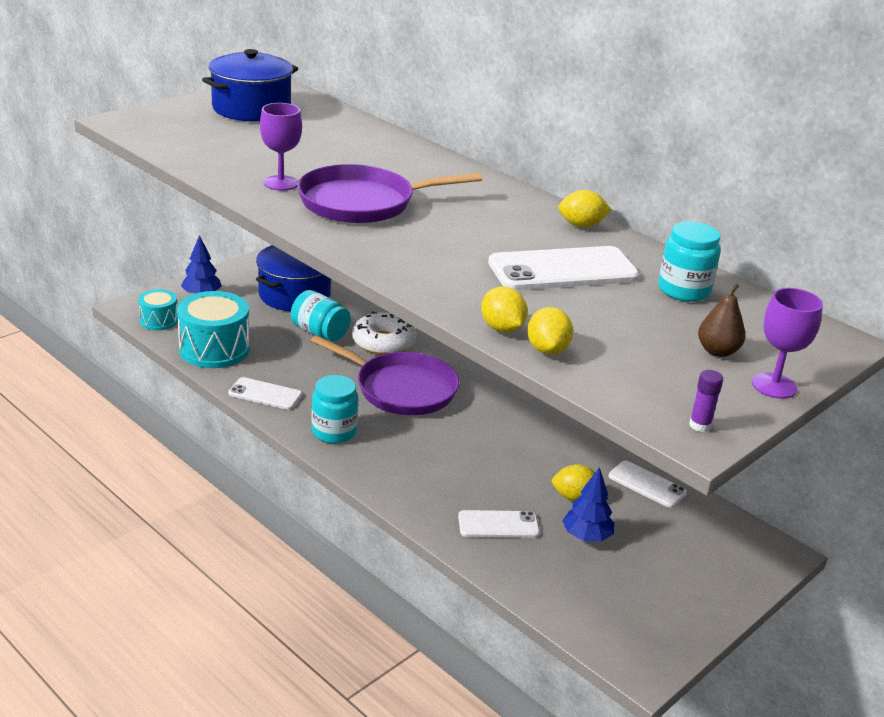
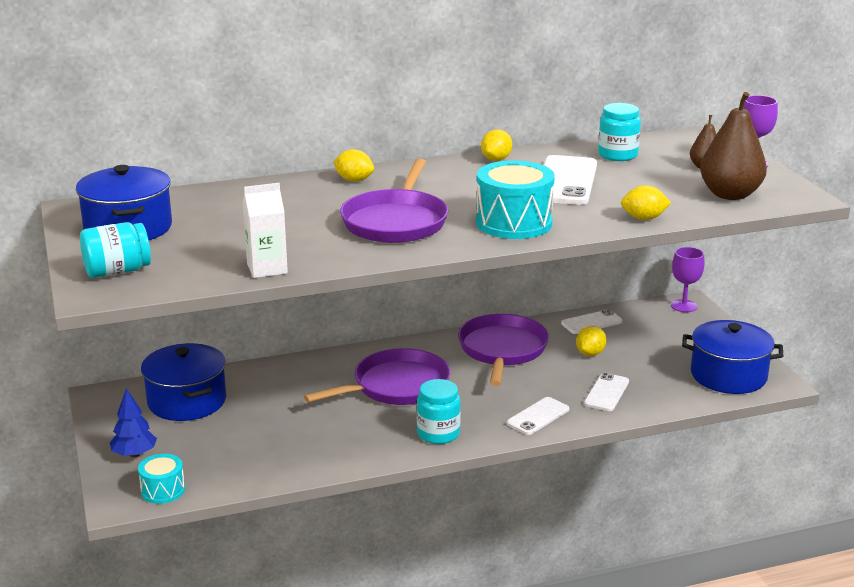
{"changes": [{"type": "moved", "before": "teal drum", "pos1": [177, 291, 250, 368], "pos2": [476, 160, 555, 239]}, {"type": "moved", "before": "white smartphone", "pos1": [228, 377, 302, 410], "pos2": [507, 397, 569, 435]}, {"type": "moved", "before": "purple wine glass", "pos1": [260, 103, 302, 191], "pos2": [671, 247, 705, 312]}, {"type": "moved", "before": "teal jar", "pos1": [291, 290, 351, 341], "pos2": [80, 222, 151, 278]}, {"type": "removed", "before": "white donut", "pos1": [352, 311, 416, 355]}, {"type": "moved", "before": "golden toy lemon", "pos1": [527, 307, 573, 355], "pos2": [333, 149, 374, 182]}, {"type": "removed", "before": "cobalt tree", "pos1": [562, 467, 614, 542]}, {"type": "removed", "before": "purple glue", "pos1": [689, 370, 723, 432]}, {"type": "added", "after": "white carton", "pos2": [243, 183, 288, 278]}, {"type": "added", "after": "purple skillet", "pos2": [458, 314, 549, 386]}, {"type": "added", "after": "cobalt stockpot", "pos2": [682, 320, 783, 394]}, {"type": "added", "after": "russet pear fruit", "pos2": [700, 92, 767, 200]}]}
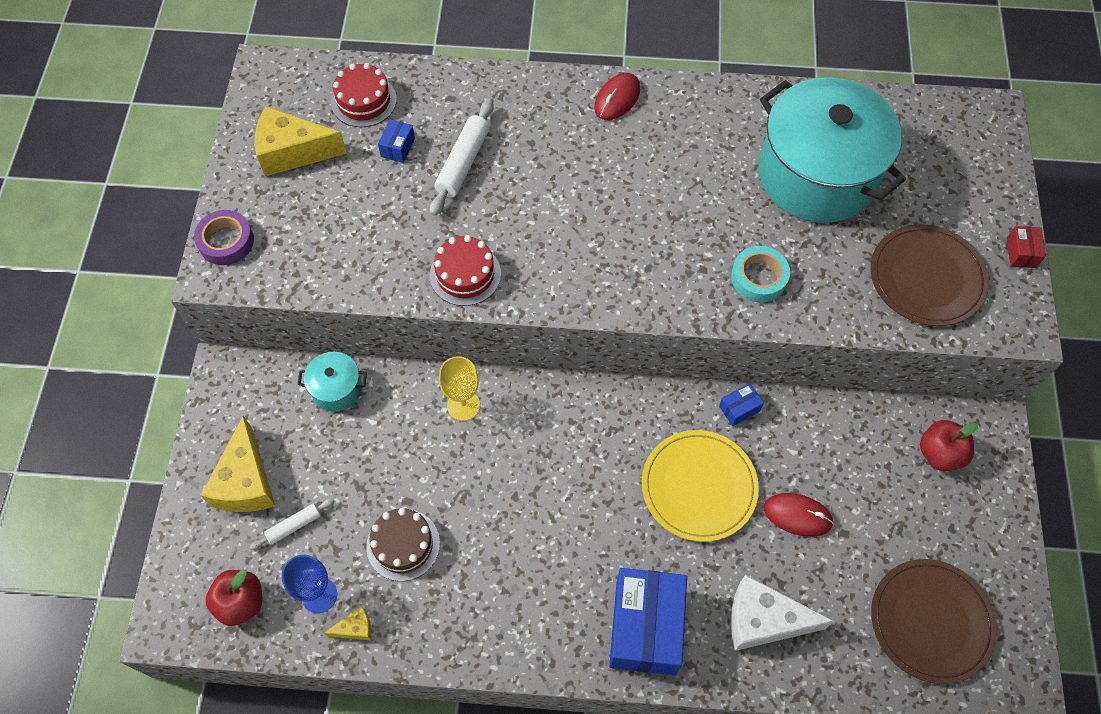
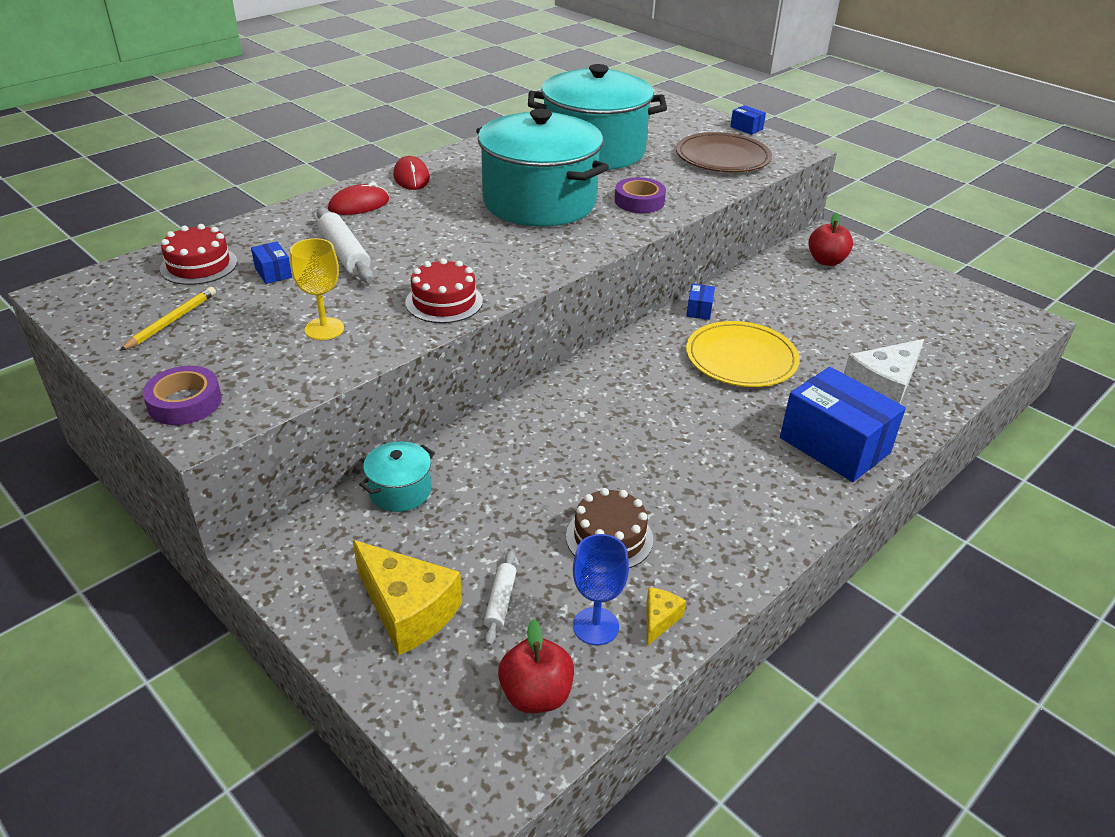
{"changes": [{"type": "replaced", "before": "golden piece of cheese", "after": "golden wooden pencil", "pos1": [255, 106, 347, 176], "pos2": [119, 287, 216, 351]}, {"type": "moved", "before": "golden wine glass", "pos1": [439, 356, 480, 421], "pos2": [290, 238, 344, 340]}, {"type": "recoloured", "before": "teal tape", "after": "purple tape", "pos1": [731, 246, 790, 303], "pos2": [615, 177, 666, 213]}, {"type": "moved", "before": "crimson PC mouse", "pos1": [764, 493, 834, 537], "pos2": [328, 182, 389, 215]}, {"type": "removed", "before": "russet flat dish", "pos1": [871, 559, 997, 684]}, {"type": "recoloured", "before": "crimson box", "after": "cobalt box", "pos1": [1007, 226, 1046, 268], "pos2": [730, 105, 766, 135]}, {"type": "added", "after": "teal stockpot", "pos2": [476, 109, 609, 227]}]}
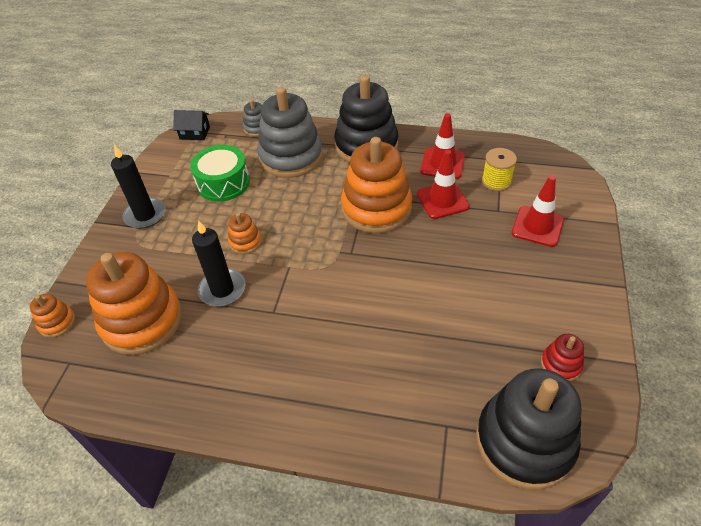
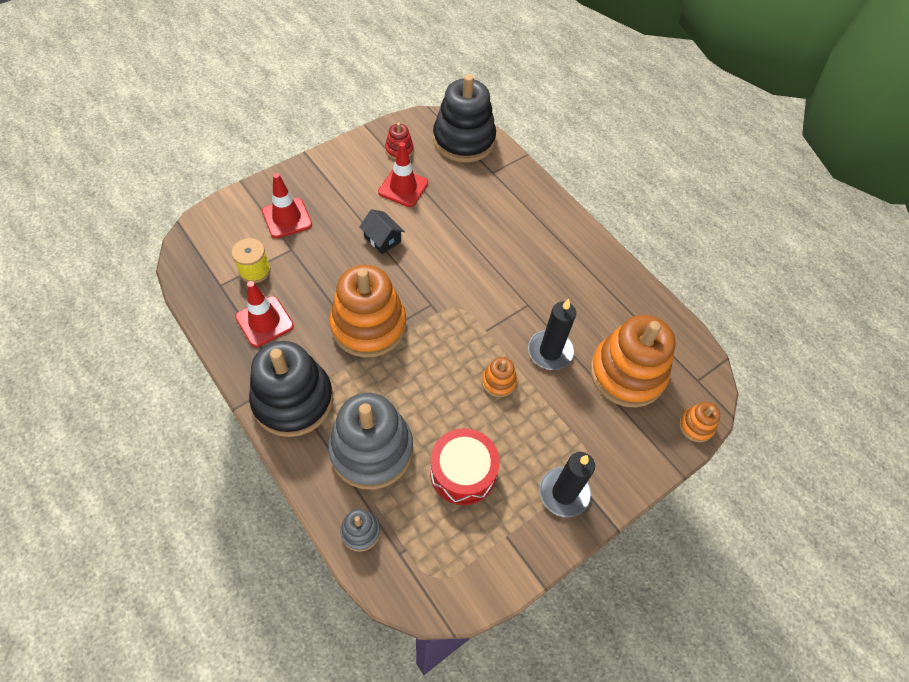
{"changes": [{"type": "moved", "before": "black cottage", "pos1": [173, 110, 210, 140], "pos2": [359, 209, 405, 254]}, {"type": "recoloured", "before": "green drum", "after": "crimson drum", "pos1": [190, 145, 250, 202], "pos2": [430, 428, 500, 505]}, {"type": "moved", "before": "crimson safety cone", "pos1": [417, 150, 470, 219], "pos2": [378, 142, 428, 207]}]}
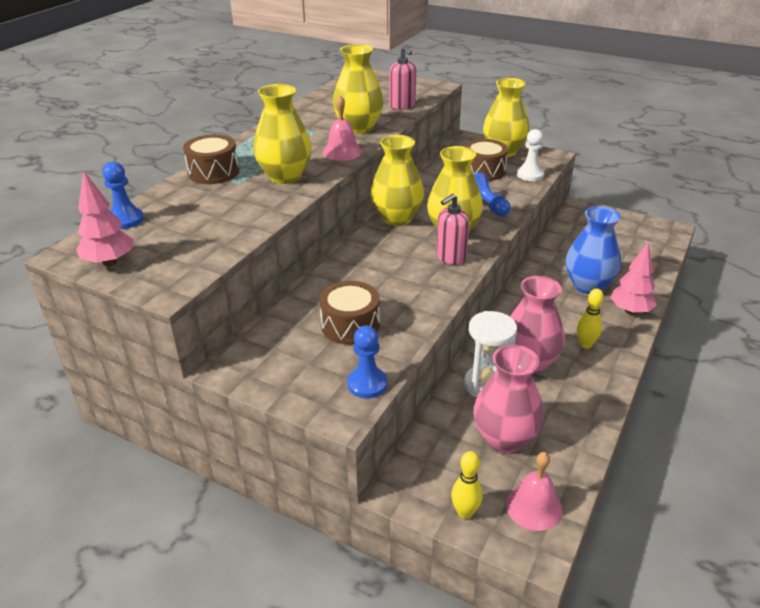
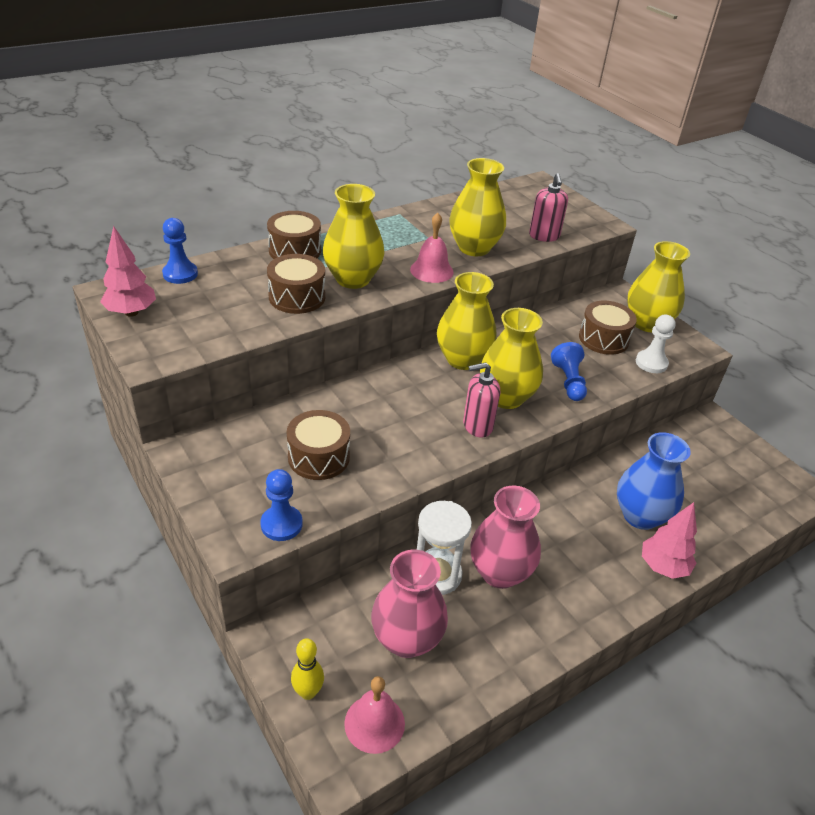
{"changes": [{"type": "removed", "before": "golden skittle", "pos1": [577, 289, 604, 349]}, {"type": "added", "after": "russet drum", "pos2": [267, 254, 325, 314]}]}
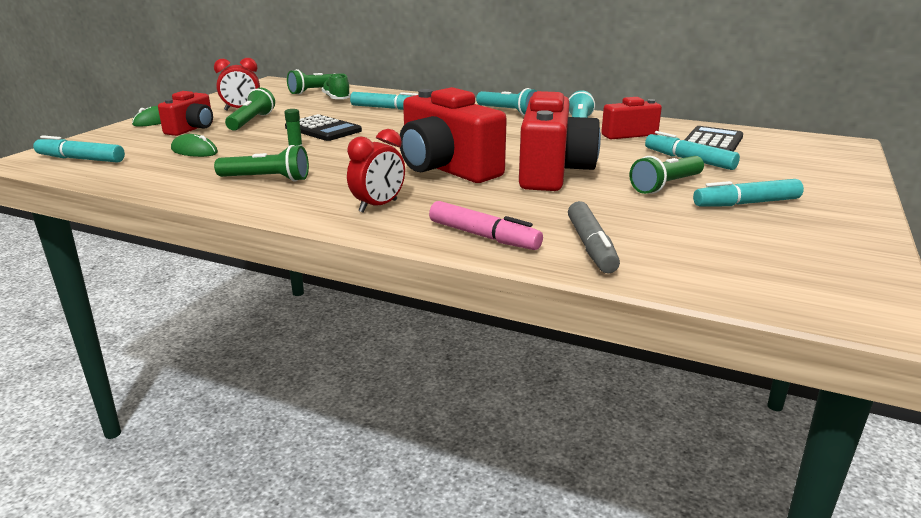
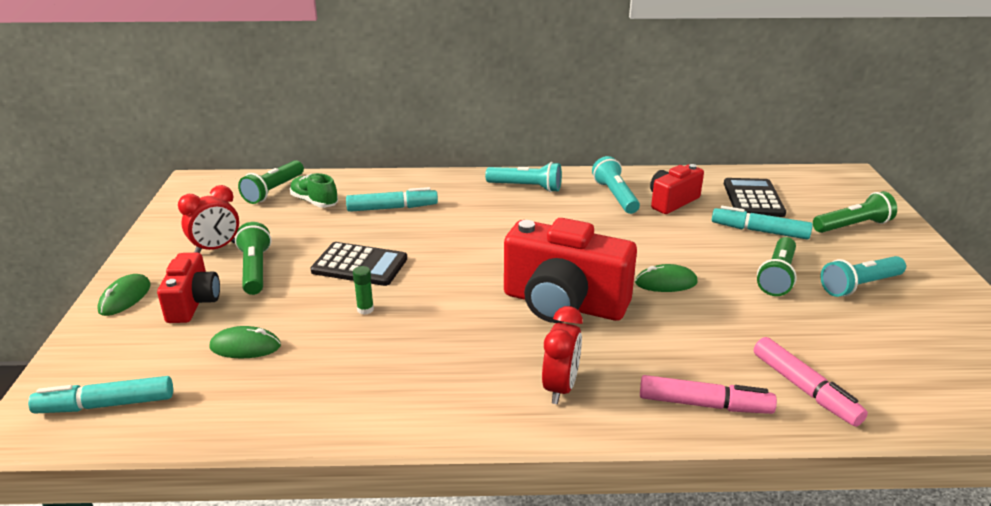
{"changes": [{"type": "moved", "before": "green flashlight", "pos1": [214, 145, 309, 182], "pos2": [813, 191, 897, 233]}, {"type": "replaced", "before": "crimson photo camera", "after": "green PC mouse", "pos1": [519, 91, 601, 191], "pos2": [635, 264, 698, 292]}, {"type": "recoloured", "before": "gray marker pen", "after": "rosy marker pen", "pos1": [568, 201, 620, 273], "pos2": [754, 337, 868, 427]}, {"type": "replaced", "before": "teal marker pen", "after": "teal flashlight", "pos1": [693, 179, 804, 207], "pos2": [821, 256, 906, 297]}]}
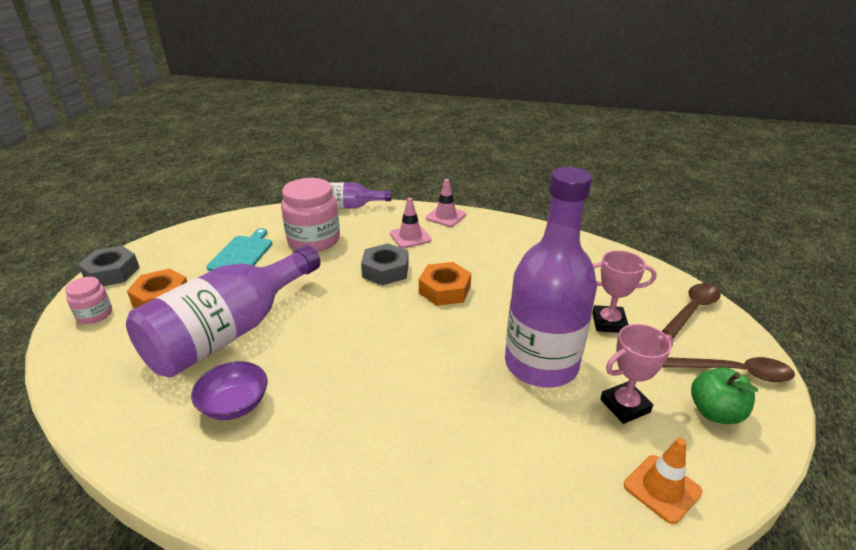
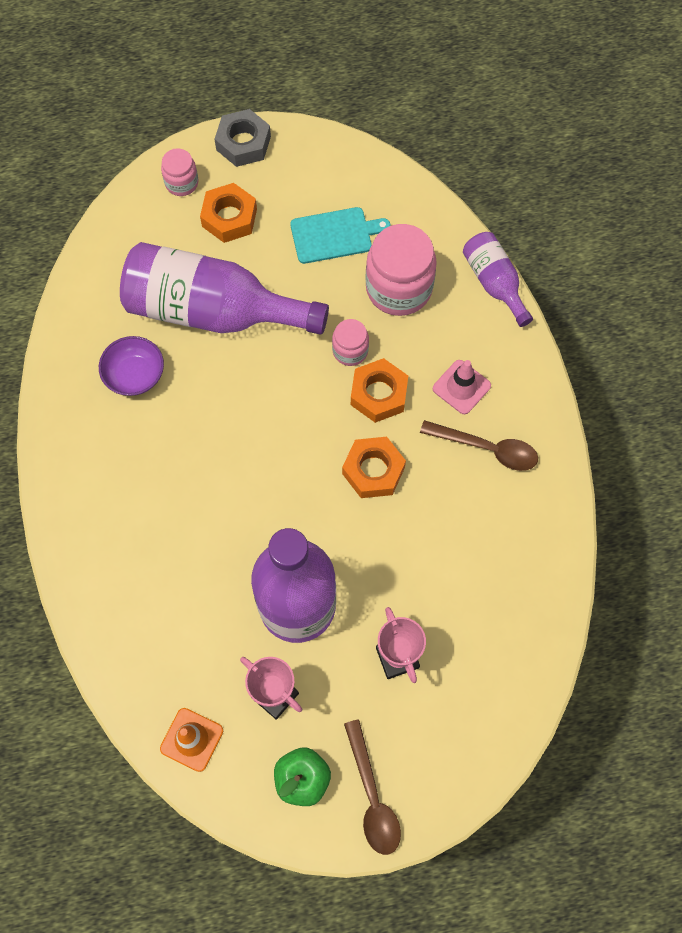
{"changes": [{"type": "recoloured", "before": "gray nut", "after": "bright orange nut", "pos1": [361, 243, 409, 285], "pos2": [351, 358, 408, 423]}, {"type": "removed", "before": "rosy safety cone", "pos1": [426, 179, 466, 227]}, {"type": "moved", "before": "russet tablespoon", "pos1": [662, 283, 721, 339], "pos2": [420, 420, 538, 471]}, {"type": "added", "after": "rosy jar", "pos2": [332, 319, 369, 366]}]}
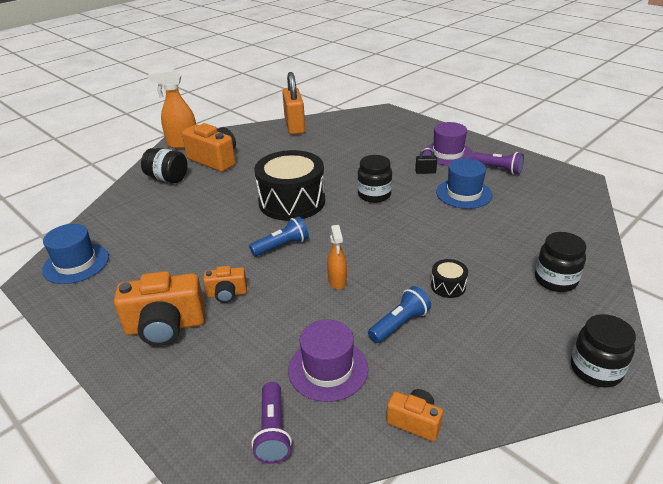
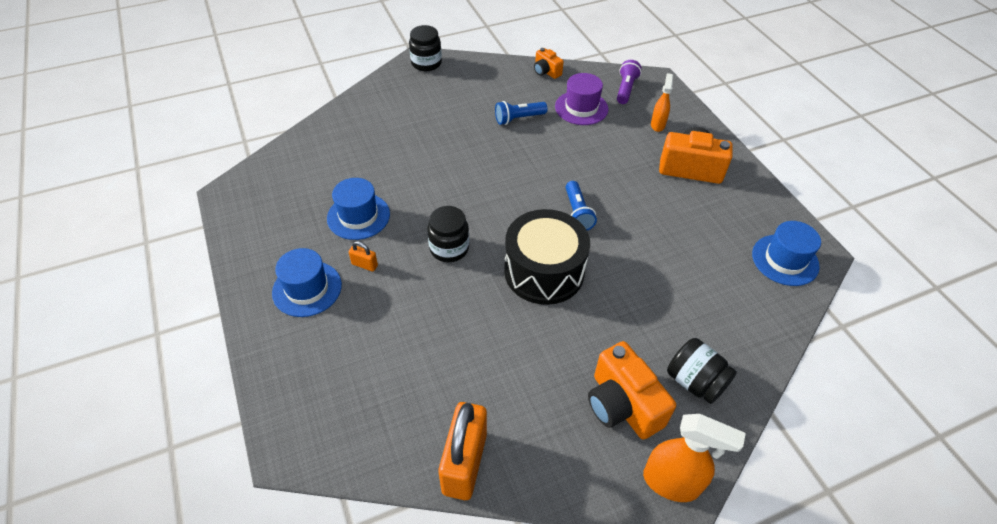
{"changes": [{"type": "removed", "before": "bright orange photo camera", "pos1": [203, 266, 247, 303]}, {"type": "turned", "before": "cobalt flashlight", "pos1": [249, 216, 309, 256], "pos2": [566, 181, 597, 230], "turn": -90}, {"type": "moved", "before": "bright orange spray cleaner", "pos1": [327, 225, 347, 290], "pos2": [651, 73, 673, 132]}, {"type": "recoloured", "before": "black padlock", "after": "bright orange padlock", "pos1": [415, 147, 437, 174], "pos2": [349, 241, 378, 271]}, {"type": "recoloured", "before": "purple tall hat", "after": "cobalt tall hat", "pos1": [423, 122, 473, 166], "pos2": [272, 248, 342, 317]}, {"type": "removed", "before": "black drum", "pos1": [431, 259, 468, 298]}, {"type": "removed", "before": "purple flashlight", "pos1": [472, 152, 524, 174]}, {"type": "removed", "before": "black jar", "pos1": [535, 232, 586, 292]}]}
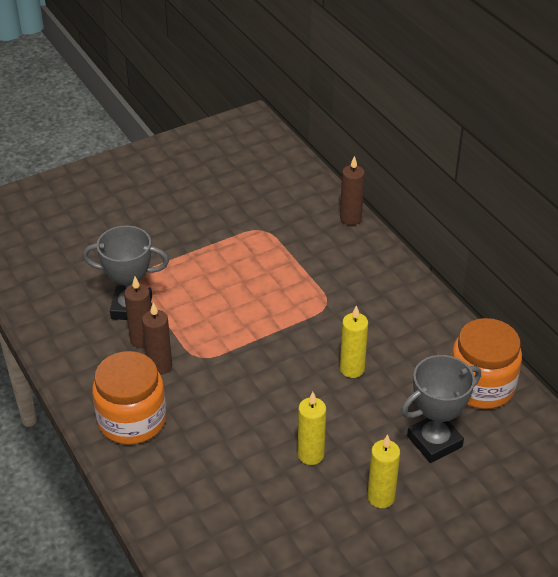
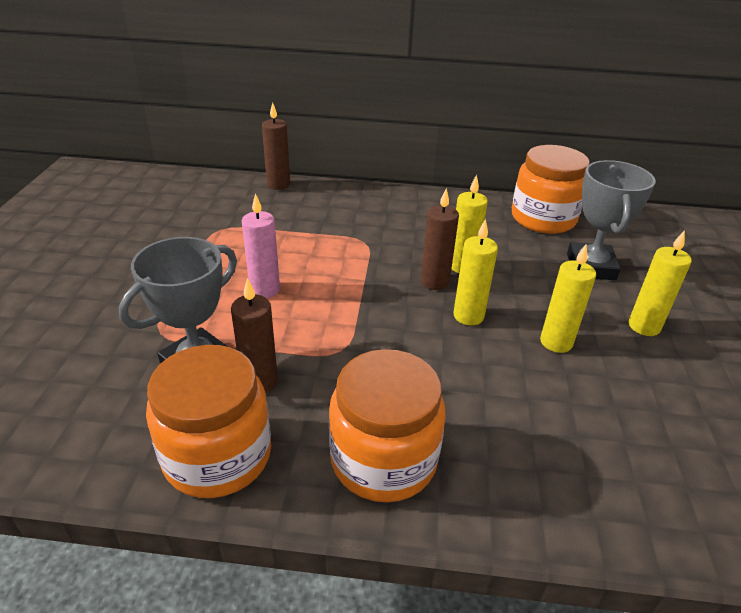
{"changes": [{"type": "moved", "before": "russet wax candle", "pos1": [142, 303, 172, 375], "pos2": [421, 188, 459, 290]}, {"type": "added", "after": "bright orange jar", "pos2": [146, 345, 271, 498]}, {"type": "added", "after": "rosy wax candle", "pos2": [242, 193, 280, 298]}, {"type": "added", "after": "golden wax candle", "pos2": [453, 219, 498, 326]}]}
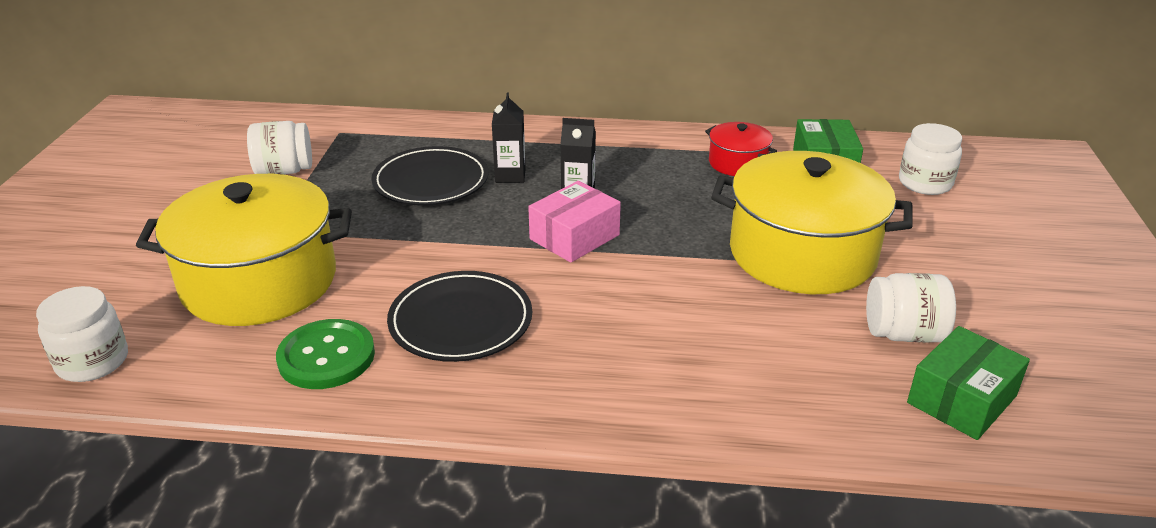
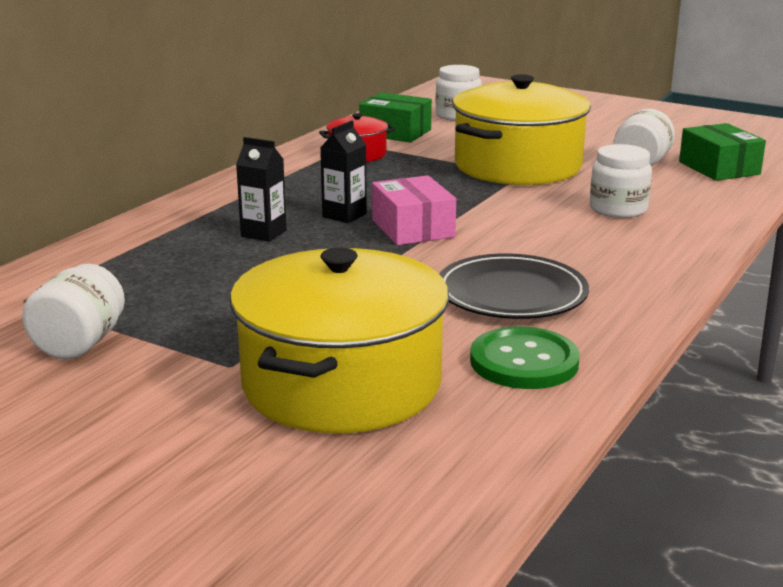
{"changes": [{"type": "moved", "before": "white jar", "pos1": [36, 286, 128, 382], "pos2": [590, 144, 652, 218]}, {"type": "removed", "before": "black flat dish", "pos1": [371, 146, 489, 205]}]}
